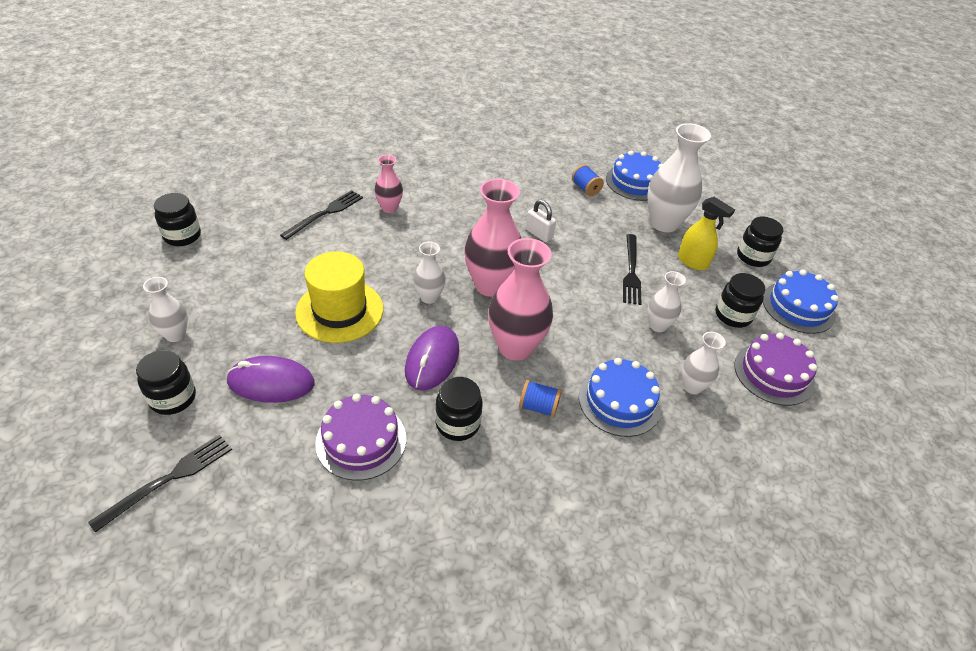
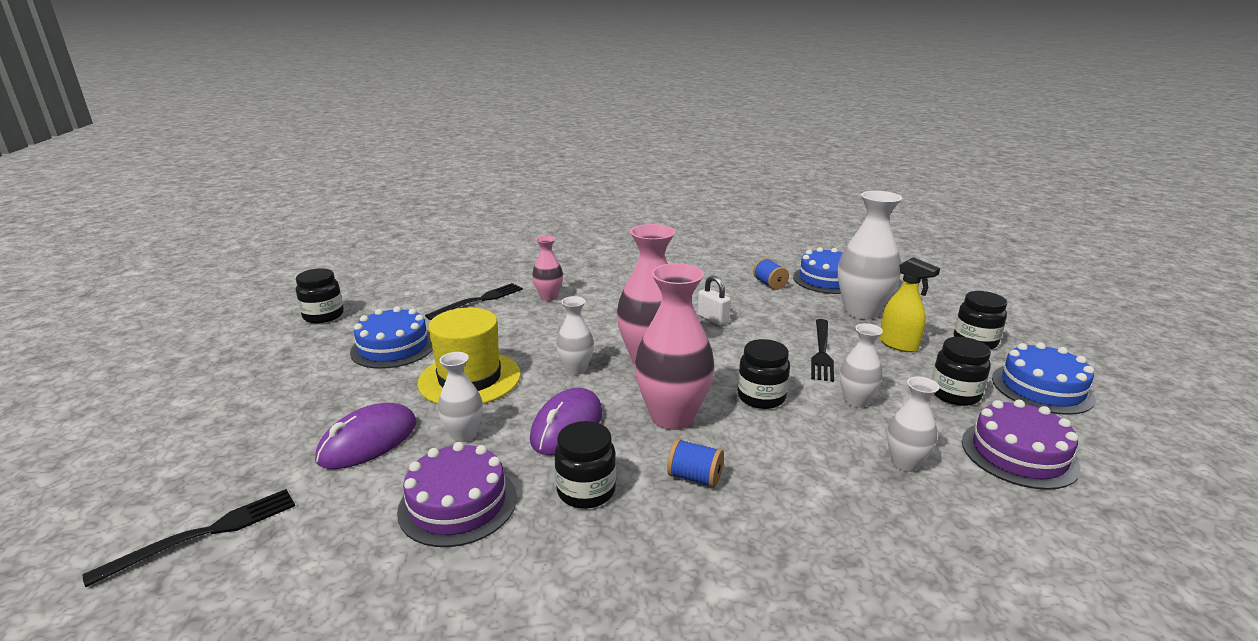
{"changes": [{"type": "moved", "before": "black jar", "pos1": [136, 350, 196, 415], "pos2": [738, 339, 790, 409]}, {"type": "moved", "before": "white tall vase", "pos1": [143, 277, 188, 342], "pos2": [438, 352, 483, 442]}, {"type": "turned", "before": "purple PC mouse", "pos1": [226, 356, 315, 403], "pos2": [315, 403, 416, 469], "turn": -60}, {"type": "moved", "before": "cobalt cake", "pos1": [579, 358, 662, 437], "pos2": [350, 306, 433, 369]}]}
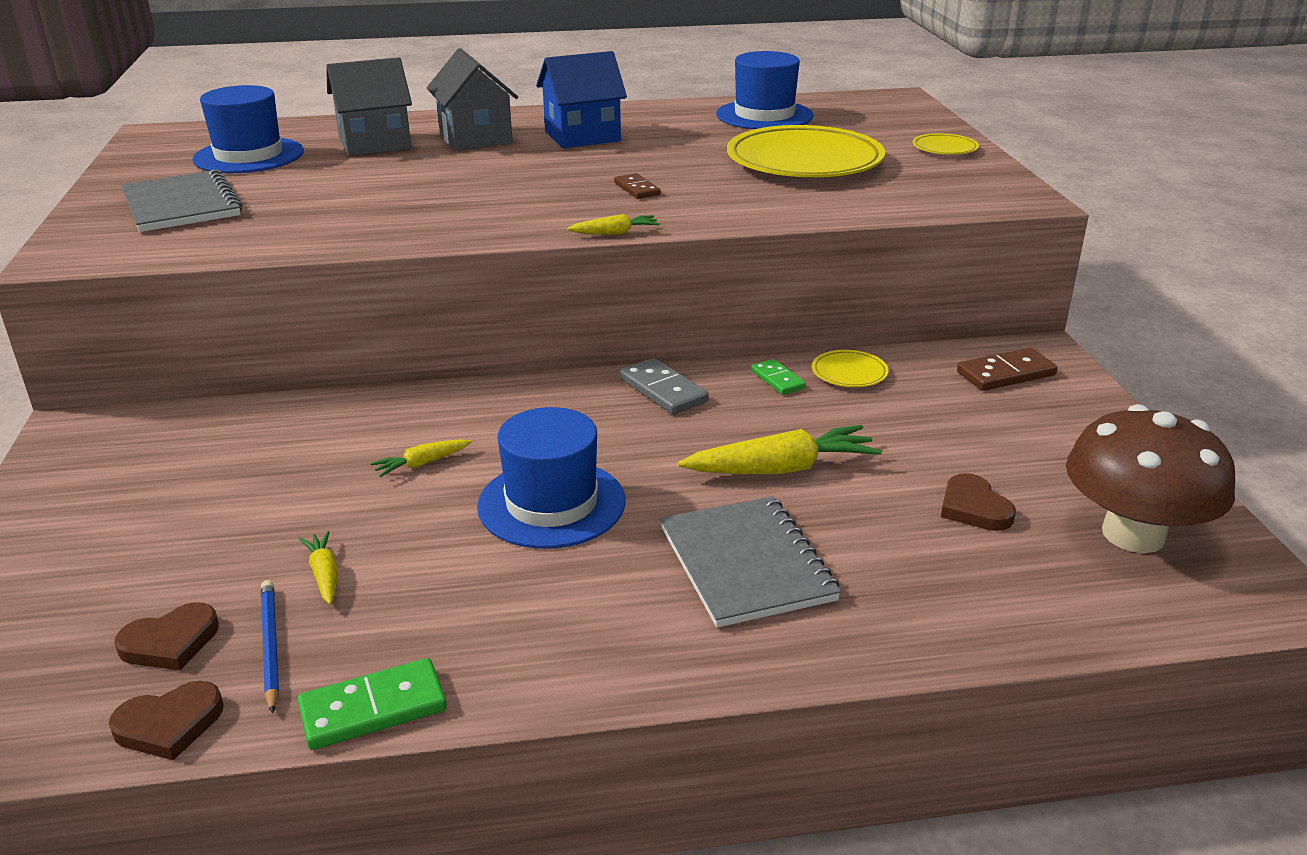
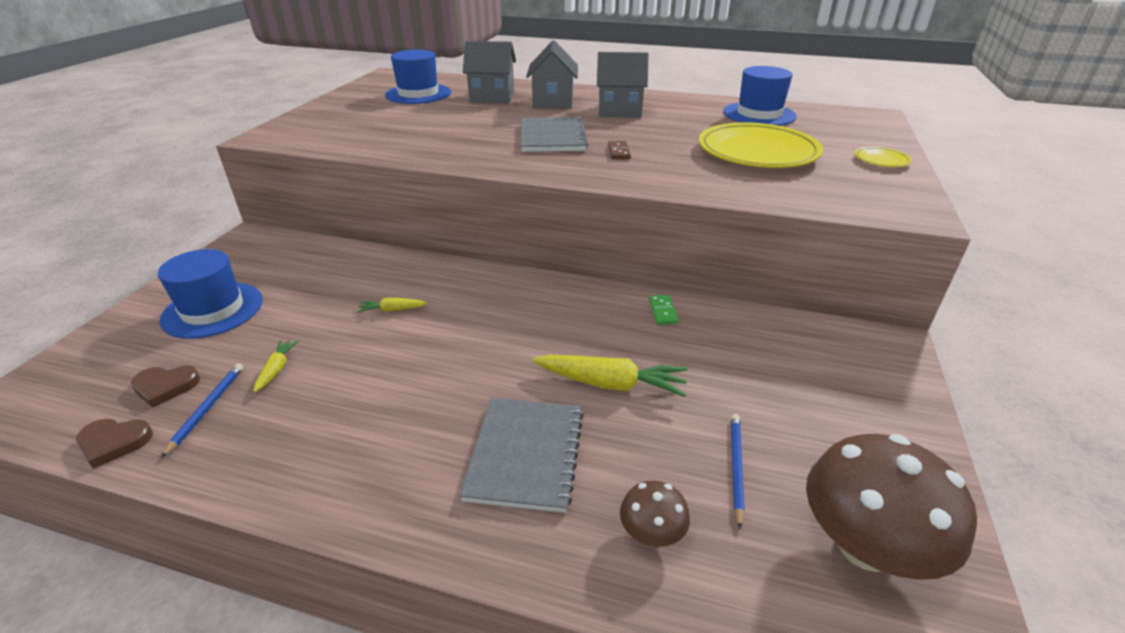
{"changes": [{"type": "moved", "before": "gray notepad", "pos1": [121, 169, 242, 232], "pos2": [521, 117, 588, 152]}, {"type": "removed", "before": "green domino", "pos1": [298, 658, 447, 750]}, {"type": "moved", "before": "cobalt tall hat", "pos1": [477, 407, 626, 549], "pos2": [158, 249, 263, 339]}, {"type": "recoloured", "before": "cobalt cottage", "after": "gray cottage", "pos1": [536, 51, 627, 148], "pos2": [597, 52, 648, 118]}, {"type": "removed", "before": "golden root vegetable", "pos1": [567, 214, 660, 235]}, {"type": "removed", "before": "gray domino", "pos1": [619, 358, 709, 414]}, {"type": "removed", "before": "golden flat dish", "pos1": [812, 350, 889, 387]}, {"type": "replaced", "before": "russet love heart", "after": "cobalt wooden pencil", "pos1": [941, 473, 1016, 531], "pos2": [731, 414, 745, 529]}, {"type": "removed", "before": "russet domino", "pos1": [957, 348, 1058, 391]}, {"type": "added", "after": "russet fungus", "pos2": [620, 481, 690, 547]}]}
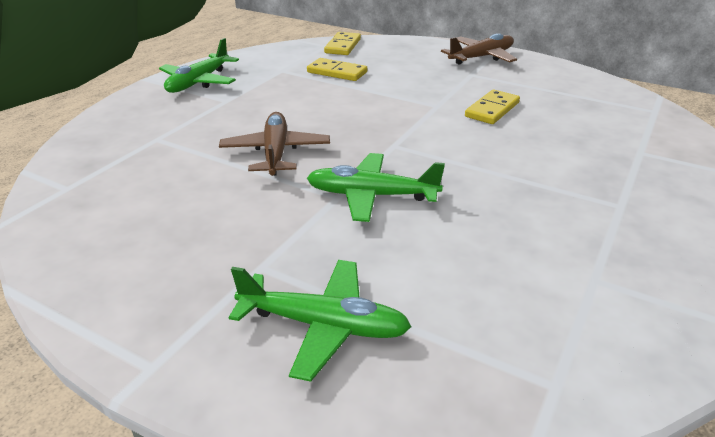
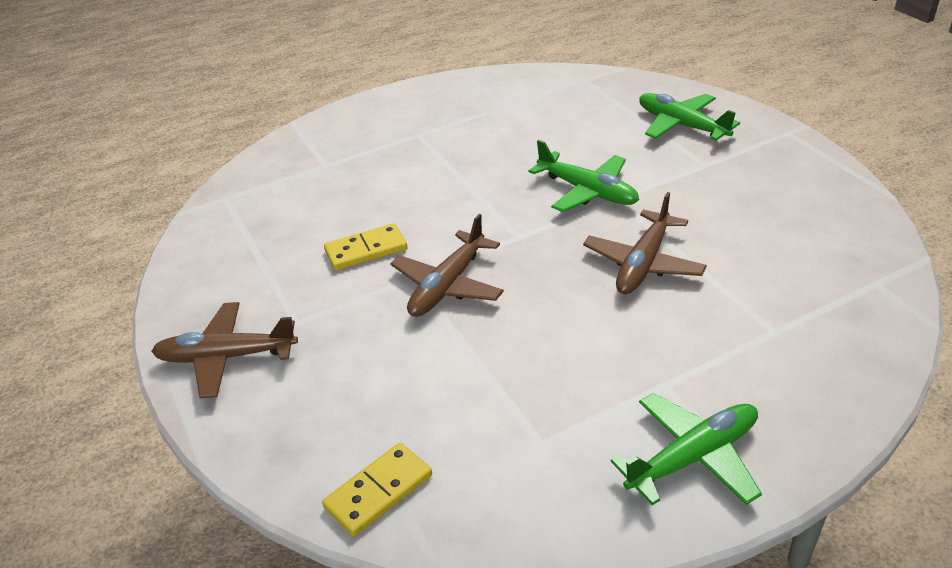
{"changes": [{"type": "removed", "before": "golden domino", "pos1": [307, 58, 367, 81]}, {"type": "added", "after": "russet plane", "pos2": [390, 214, 504, 317]}]}
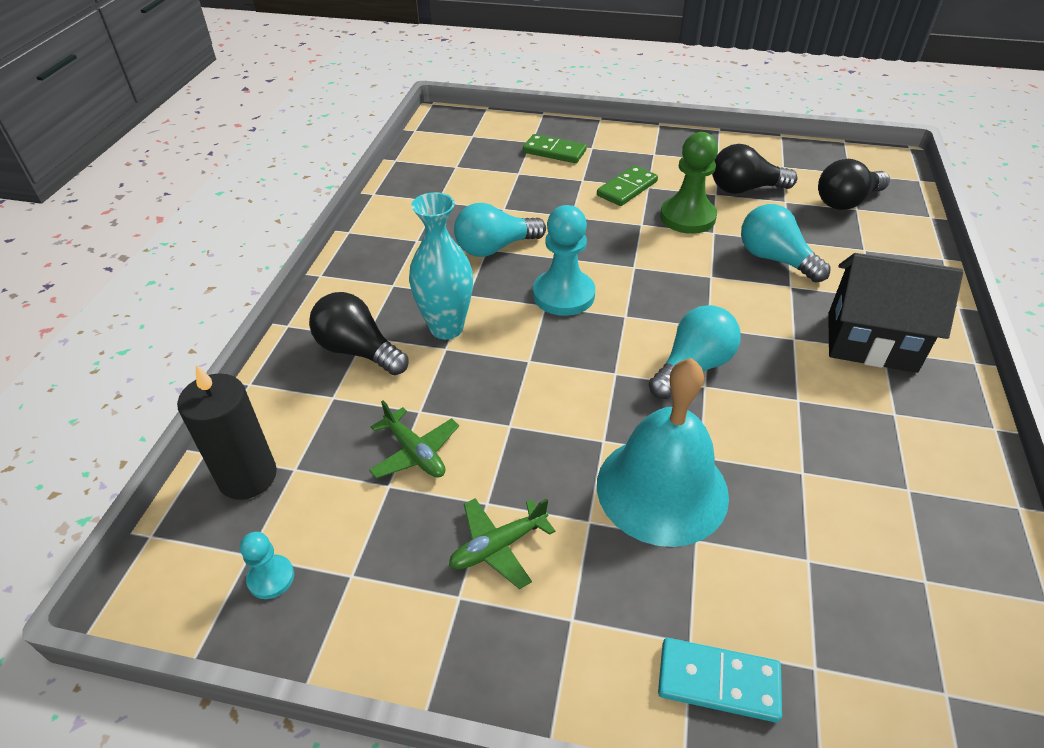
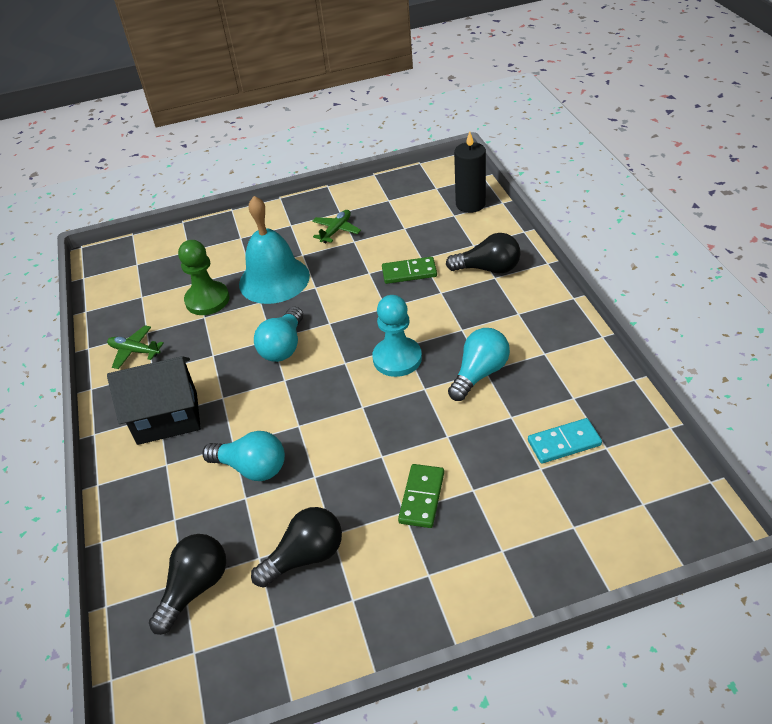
{"changes": [{"type": "removed", "before": "teal chess pawn", "pos1": [240, 532, 294, 599]}, {"type": "moved", "before": "green plane", "pos1": [369, 401, 459, 479], "pos2": [107, 325, 164, 369]}, {"type": "removed", "before": "teal tall vase", "pos1": [409, 192, 473, 340]}, {"type": "moved", "before": "green domino", "pos1": [523, 134, 587, 163], "pos2": [382, 257, 437, 284]}, {"type": "moved", "before": "teal domino", "pos1": [658, 638, 782, 722], "pos2": [528, 418, 602, 463]}, {"type": "moved", "before": "green chess pawn", "pos1": [660, 132, 718, 234], "pos2": [178, 240, 230, 315]}]}
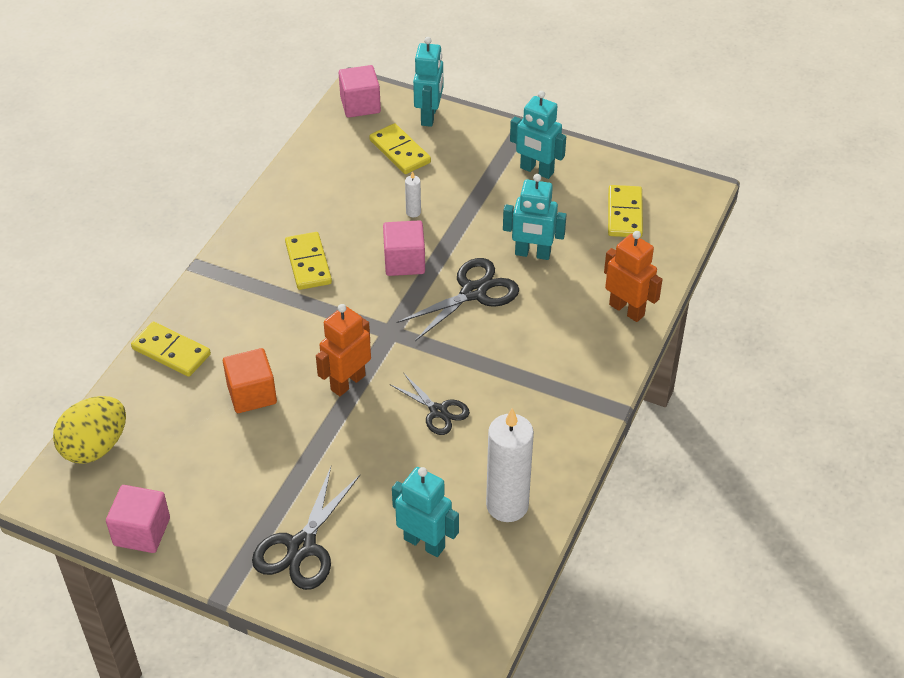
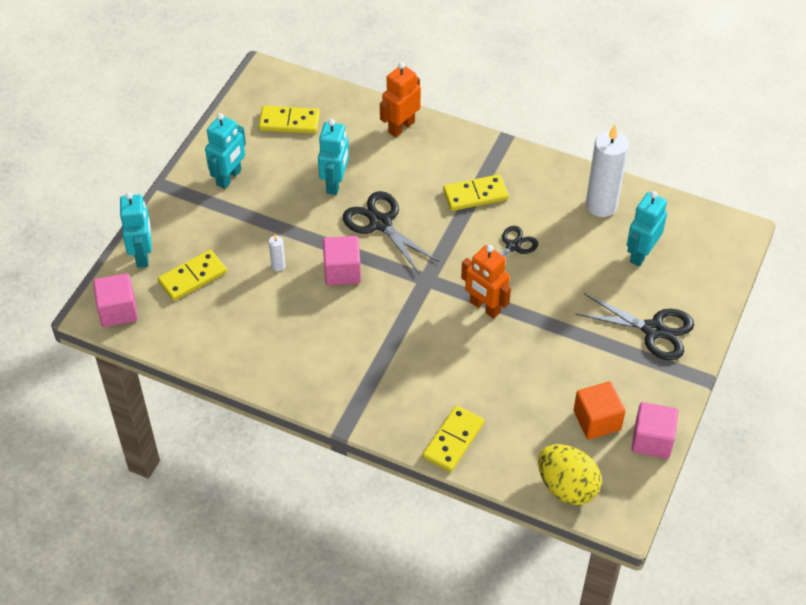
{"changes": [{"type": "moved", "before": "bright orange block", "pos1": [223, 348, 277, 413], "pos2": [574, 381, 626, 440]}, {"type": "moved", "before": "golden domino", "pos1": [285, 232, 332, 290], "pos2": [443, 174, 509, 211]}, {"type": "turned", "before": "teal toy robot", "pos1": [413, 37, 443, 127], "pos2": [120, 192, 152, 268], "turn": 75}]}
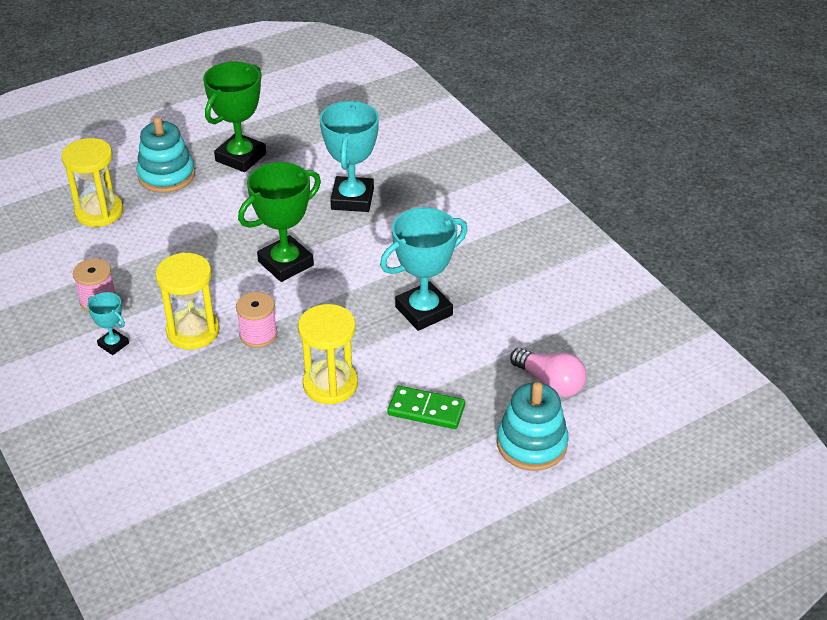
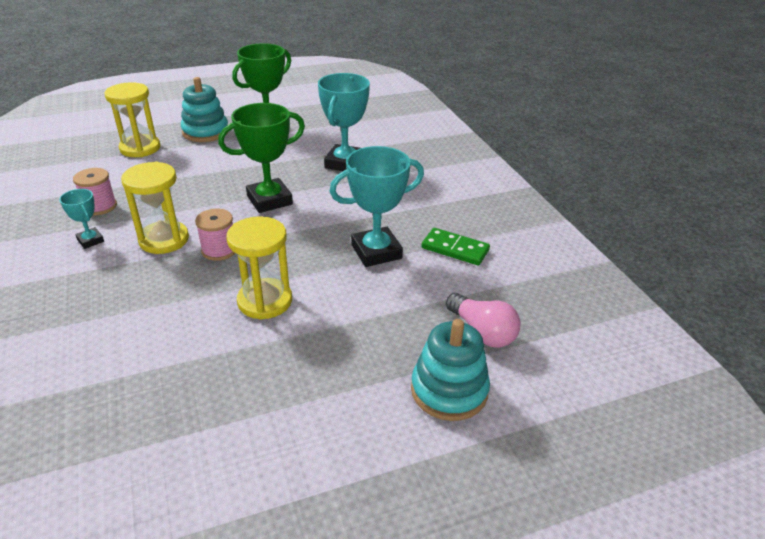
{"changes": [{"type": "moved", "before": "green domino", "pos1": [387, 386, 465, 429], "pos2": [422, 228, 490, 265]}]}
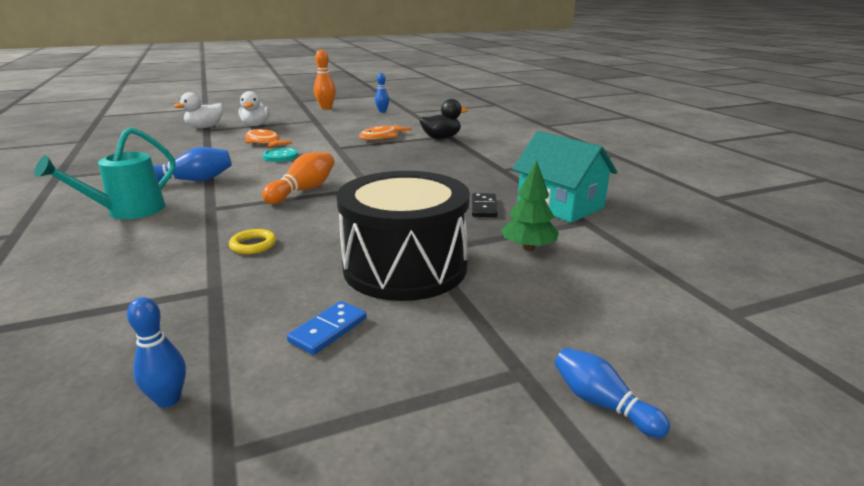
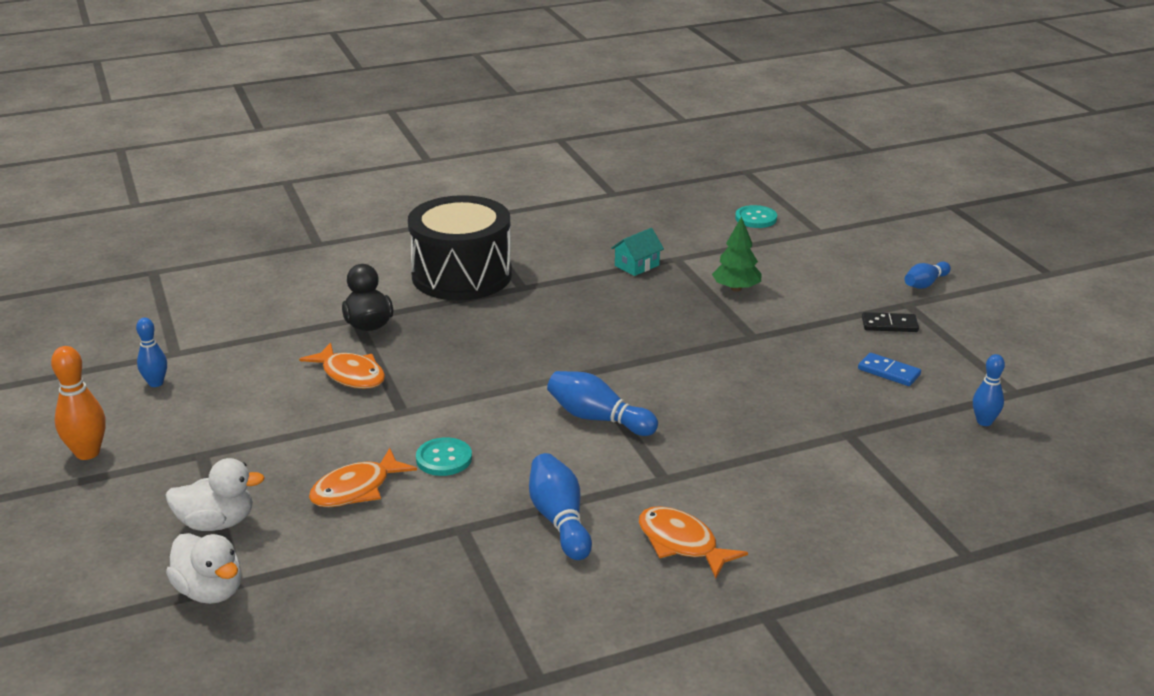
{"changes": [{"type": "replaced", "before": "teal watering pot", "after": "bright orange fish", "pos1": [34, 127, 176, 219], "pos2": [639, 506, 748, 579]}, {"type": "removed", "before": "golden hoop", "pos1": [229, 229, 276, 254]}, {"type": "recoloured", "before": "bright orange skittle", "after": "cobalt skittle", "pos1": [262, 152, 335, 204], "pos2": [547, 371, 658, 436]}, {"type": "moved", "before": "black drum", "pos1": [336, 171, 470, 301], "pos2": [408, 195, 512, 300]}, {"type": "moved", "before": "black domino", "pos1": [472, 193, 498, 217], "pos2": [862, 312, 919, 332]}, {"type": "resized", "before": "teal cottage", "pos1": [512, 131, 617, 223], "pos2": [611, 228, 664, 276], "scale": 0.52}, {"type": "added", "after": "teal shirt button", "pos2": [735, 205, 777, 228]}]}
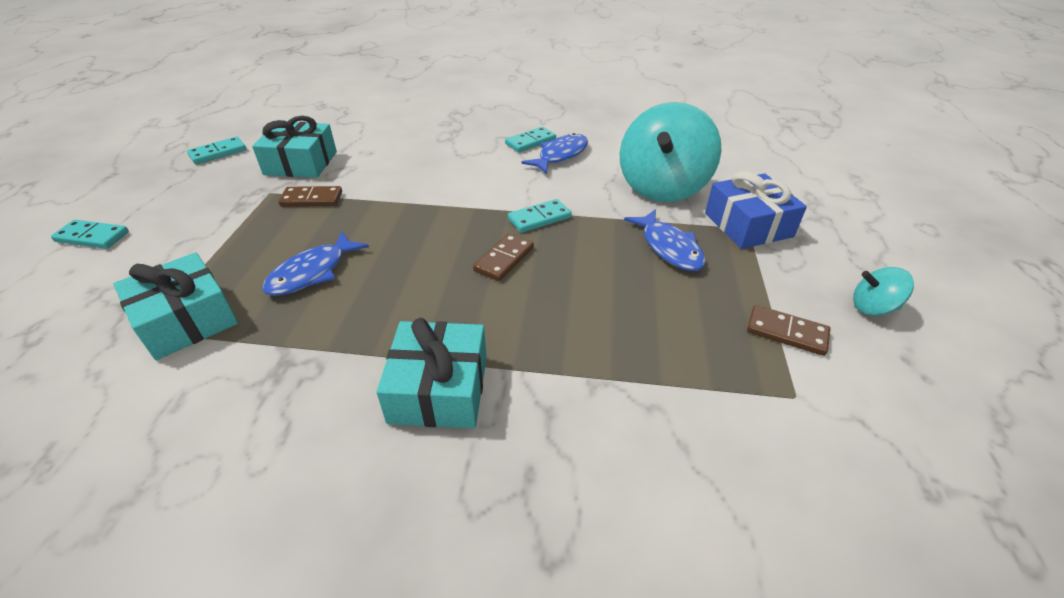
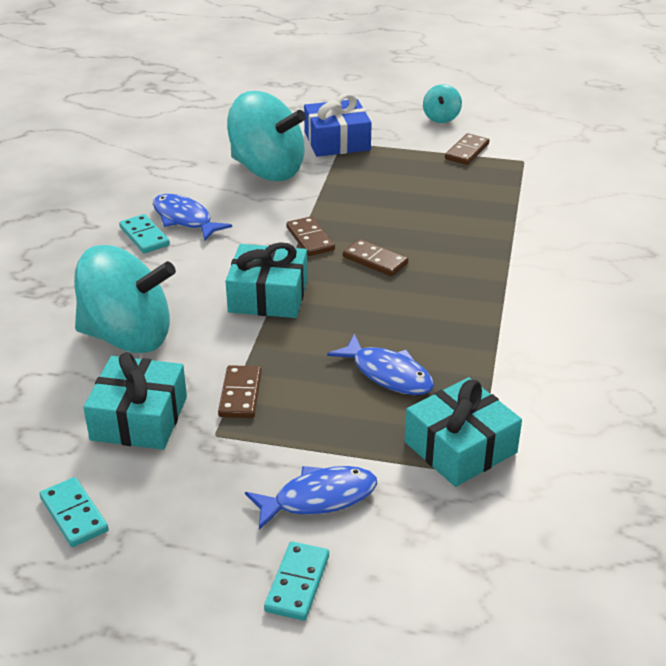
{"changes": [{"type": "moved", "before": "teal present", "pos1": [377, 318, 487, 428], "pos2": [226, 242, 307, 318]}, {"type": "recoloured", "before": "teal domino", "after": "russet domino", "pos1": [508, 199, 572, 233], "pos2": [286, 216, 335, 256]}, {"type": "moved", "before": "cobalt fish", "pos1": [624, 209, 706, 271], "pos2": [245, 466, 377, 530]}, {"type": "added", "after": "teal spinning top", "pos2": [74, 245, 176, 353]}]}
